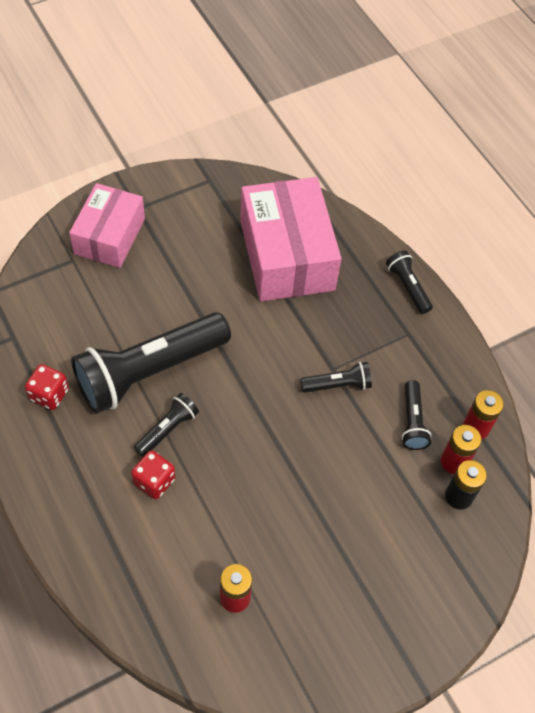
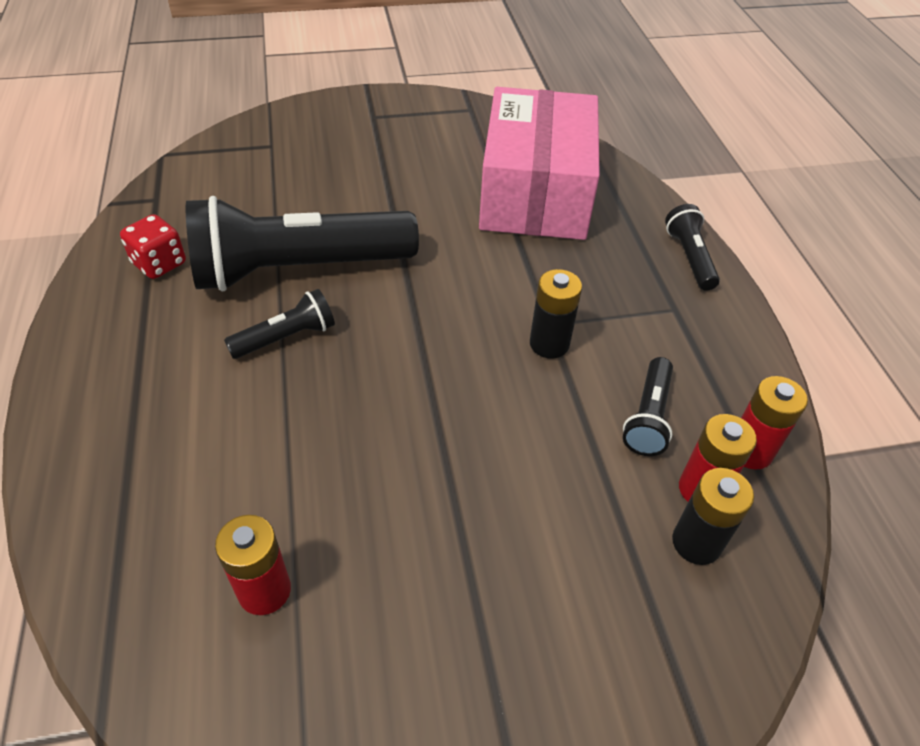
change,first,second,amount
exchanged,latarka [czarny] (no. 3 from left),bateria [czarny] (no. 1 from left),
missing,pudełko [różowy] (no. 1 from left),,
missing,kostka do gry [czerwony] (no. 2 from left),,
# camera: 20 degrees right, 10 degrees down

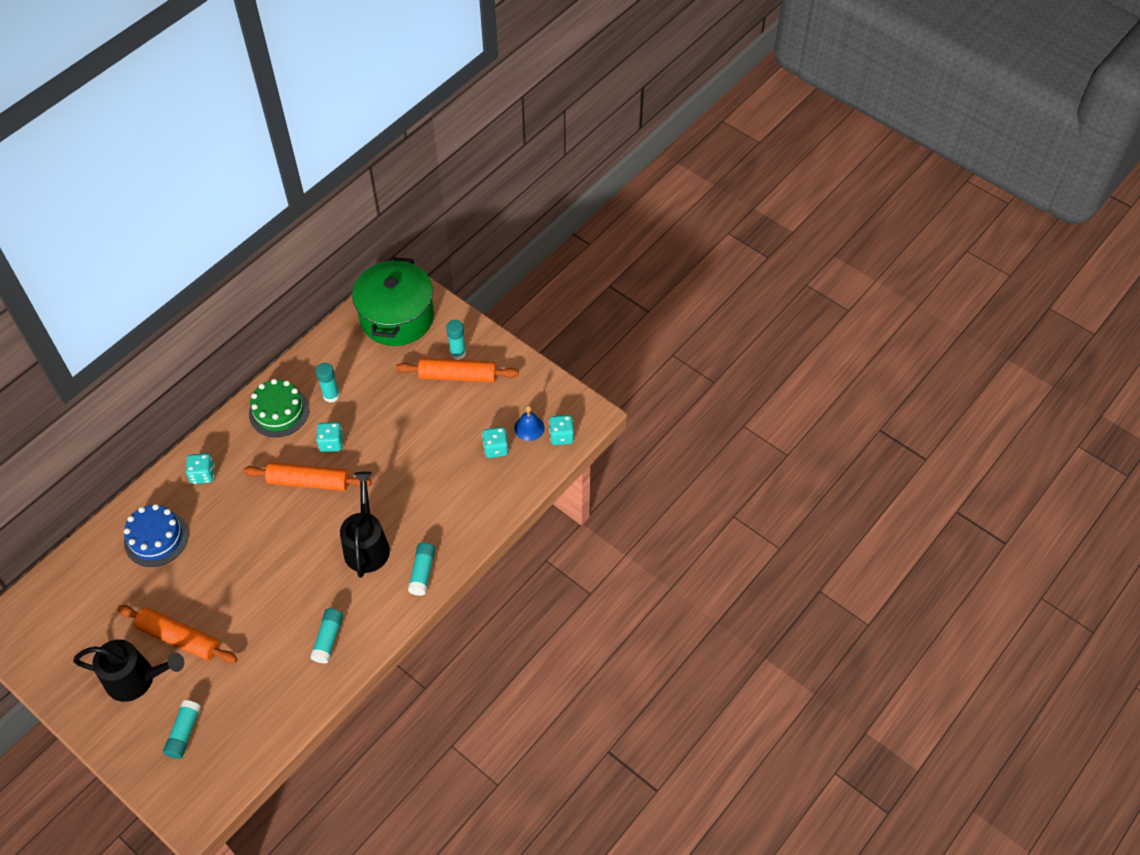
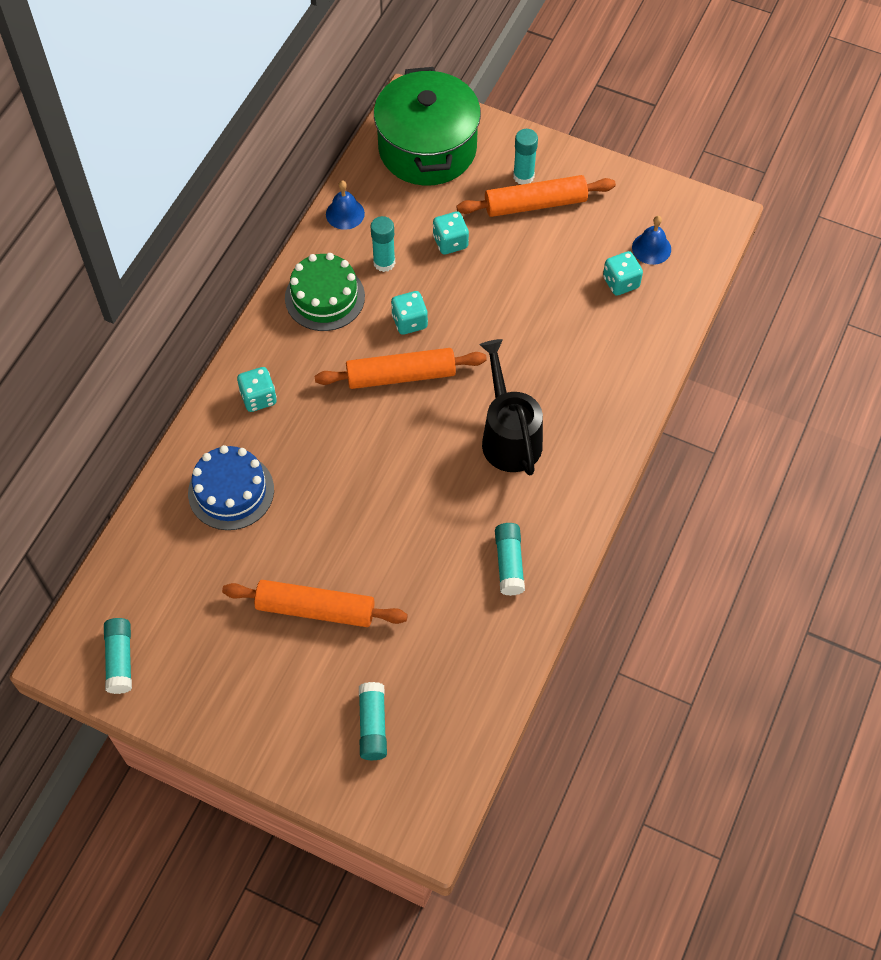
change,first,second,amount
relocated,klej w sztyfcie [turkusowy] (no. 4 from left in the first image),klej w sztyfcie [turkusowy] (no. 1 from left),
appeared,,dzwonek [niebieski] (no. 1 from left),
relocated,kostka do gry [turkusowy] (no. 4 from left in the first image),kostka do gry [turkusowy] (no. 3 from left),
missing,konewka [czarny] (no. 1 from left),,
# camera: 15 degrees left, 5 degrees up

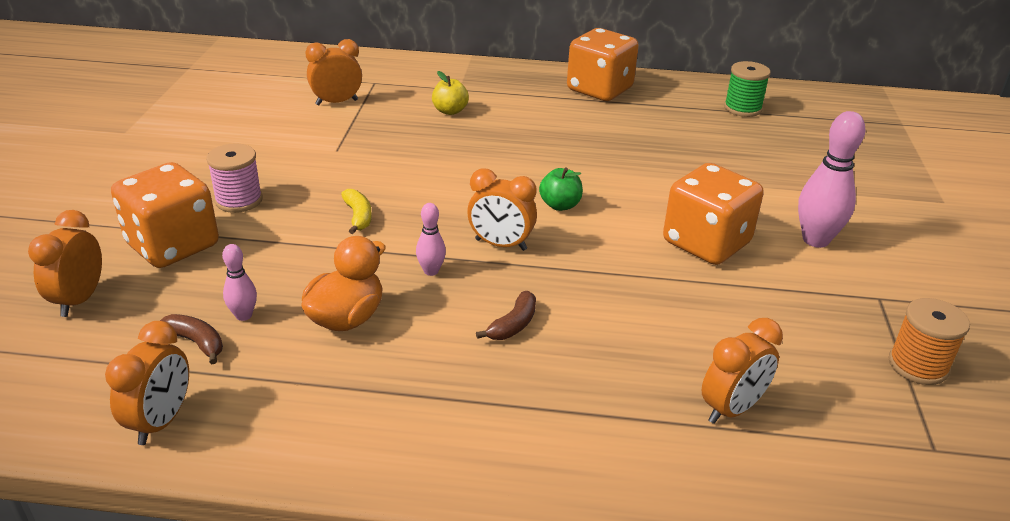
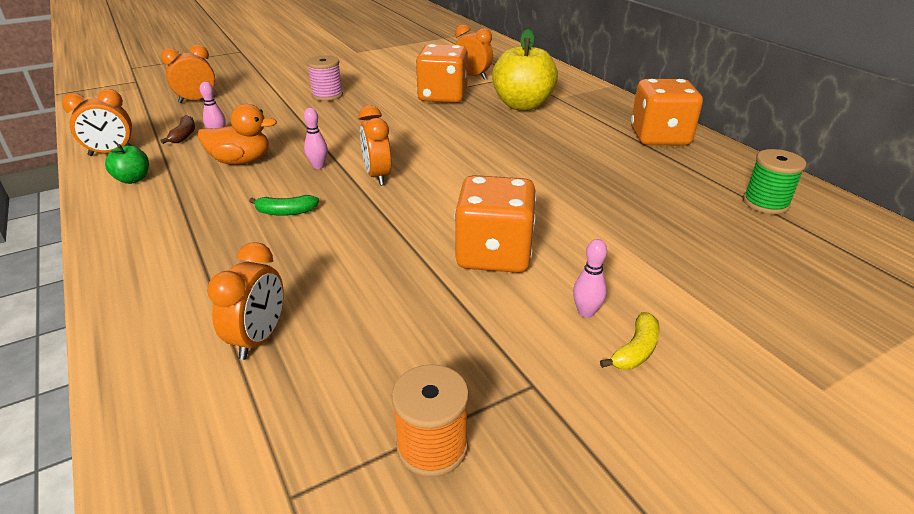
change,first,second,amount
relocated,jabłko [zielony],,
spun,budzik [pomarańczowy] (no. 5 from left in the first image),budzik [pomarańczowy] (no. 3 from left),90 degrees counterclockwise
colour,banan [brązowy] (no. 2 from left),banan [zielony],
relocated,kostka do gry [pomarańczowy] (no. 1 from left),,
size,jabłko [żółty],,x2.09
size,kręgiel [różowy] (no. 3 from left),,x0.53
relocated,banan [żółty],,
# camera: 55 degrees right, 0 degrees up

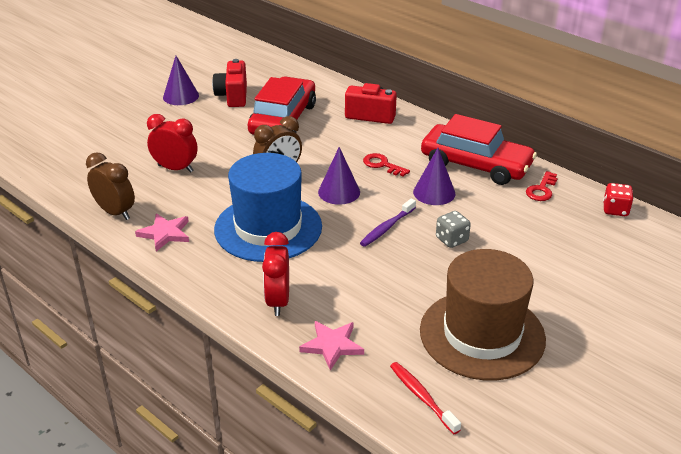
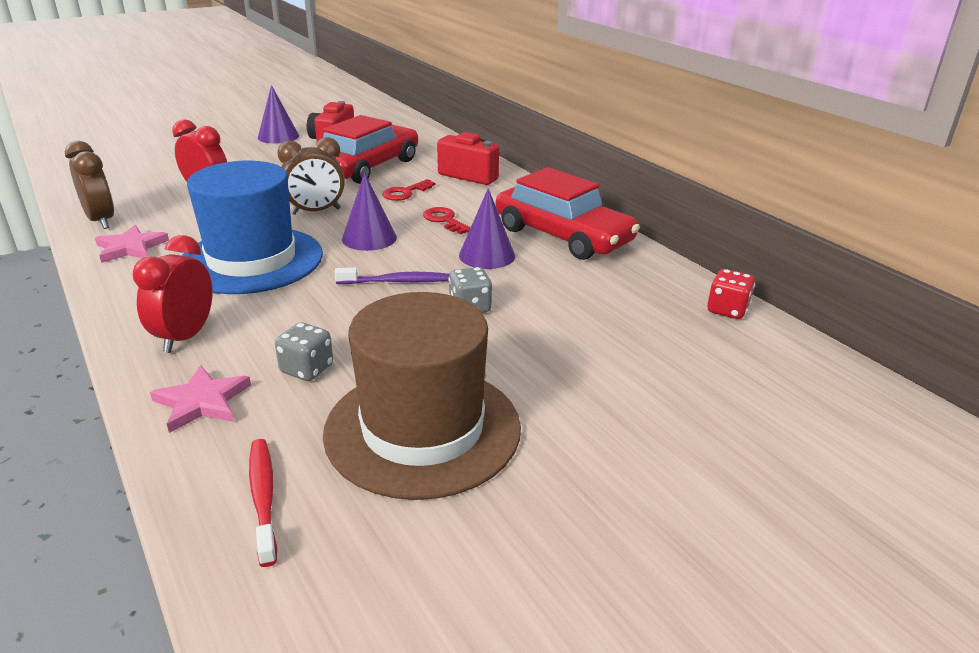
change,first,second,amount
appeared,,kostka do gry [szary] (no. 1 from left),
spun,szczoteczka do zębów [fioletowy],,150 degrees counterclockwise
relocated,klucz [czerwony] (no. 2 from left in the first image),klucz [czerwony] (no. 1 from left),
# camera: 15 degrees right, 5 degrees down

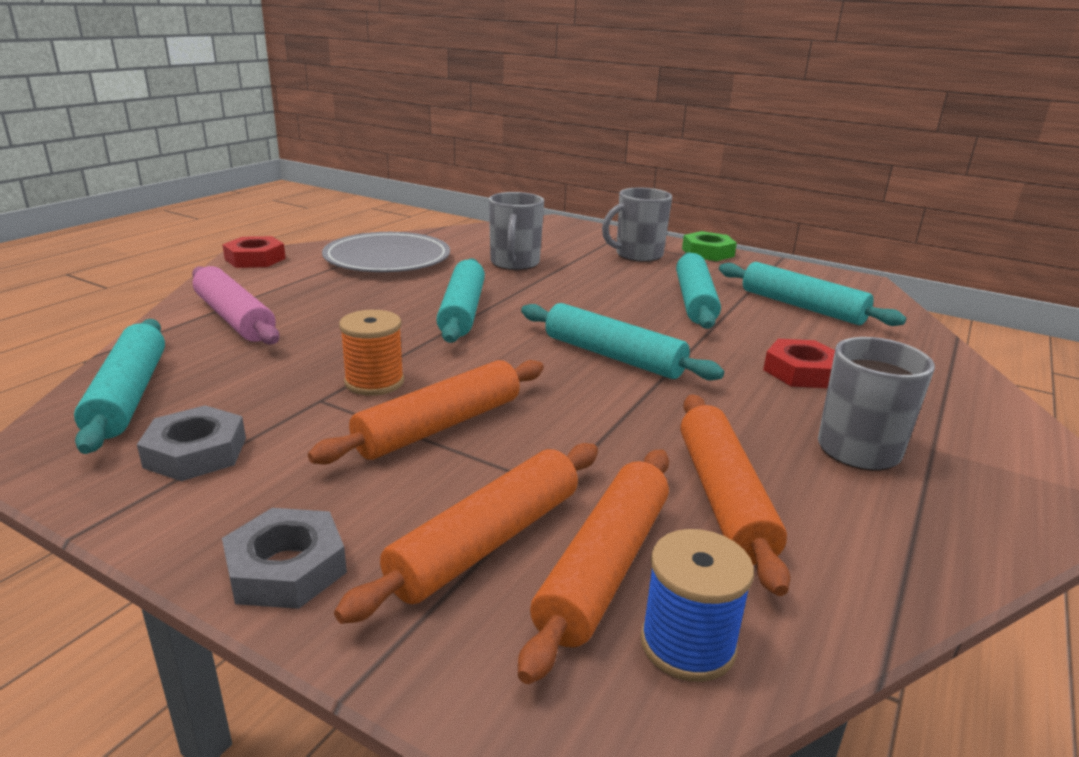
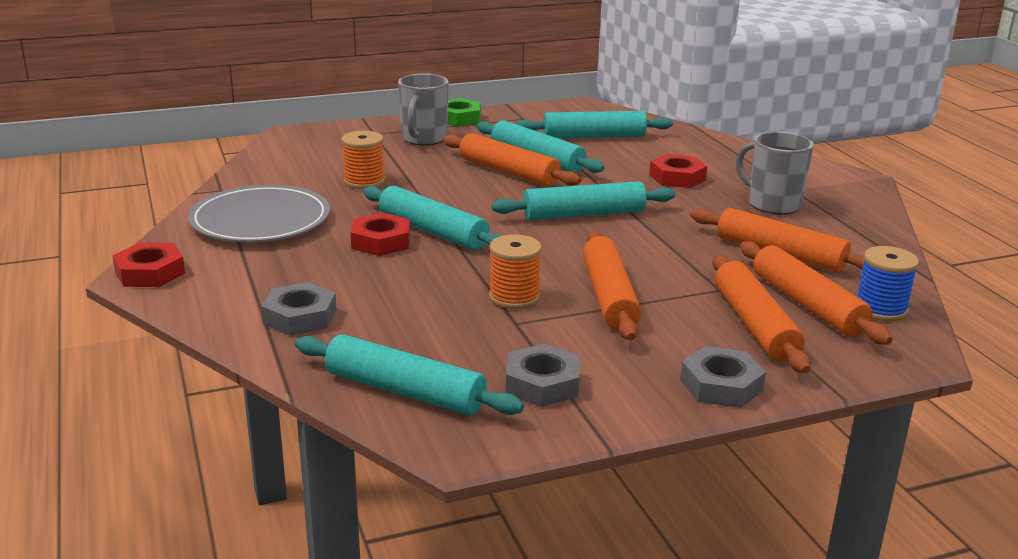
change,first,second,amount
exchanged,wałek do ciasta [różowy],nakrętka [szary] (no. 1 from left),
exchanged,kubek [szary] (no. 1 from left),szpulka [pomarańczowy] (no. 1 from left),
appeared,,nakrętka [czerwony] (no. 2 from left),
appeared,,wałek do ciasta [pomarańczowy] (no. 1 from left),
# camera: 50 degrees left, 0 degrees up

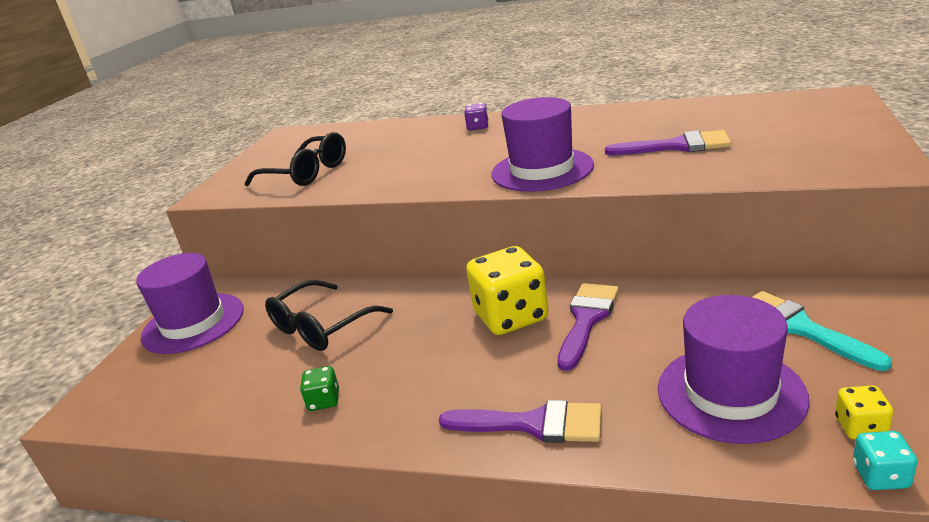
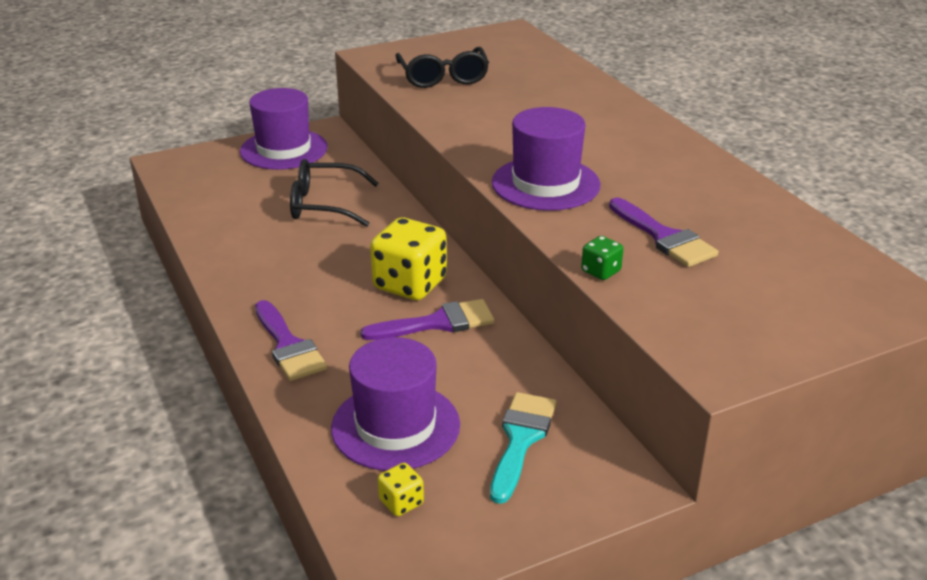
change,first,second,amount
relocated,kostka do gry [zielony],,
missing,kostka do gry [fioletowy],,
missing,kostka do gry [turkusowy],,
# camera: 45 degrees right, 5 degrees up

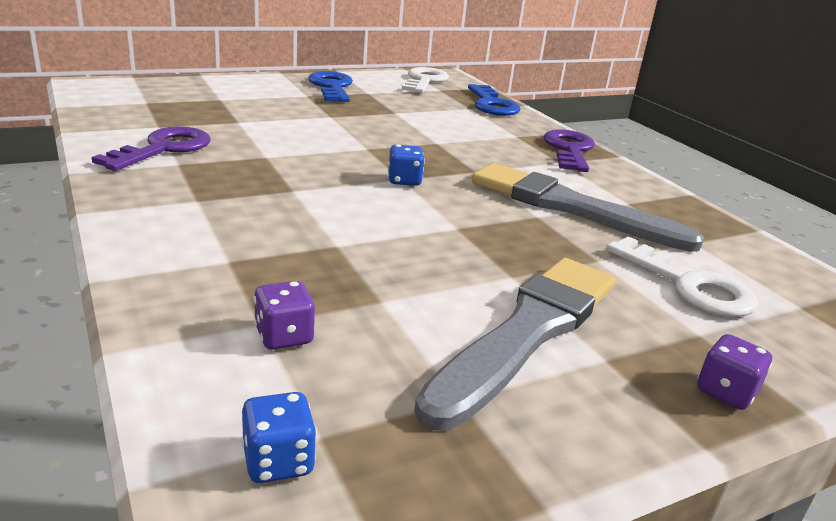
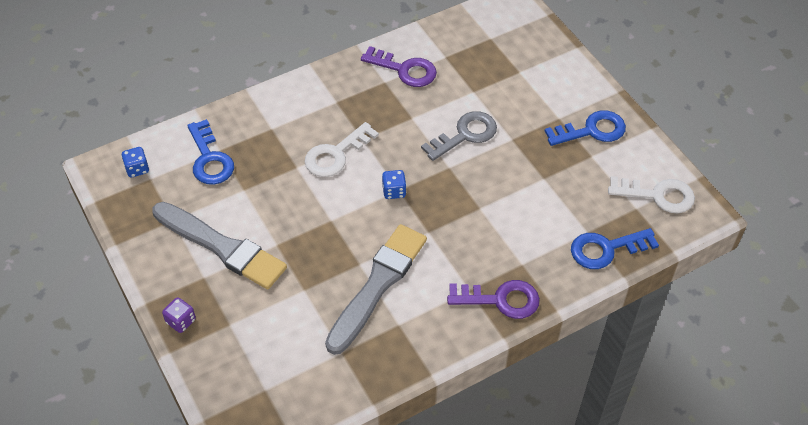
change,first,second,amount
exchanged,kostka do gry [fioletowy] (no. 1 from left),klucz [niebieski] (no. 1 from left),
relocated,klucz [biały] (no. 2 from left in the first image),klucz [biały] (no. 1 from left),
appeared,,klucz [szary],
# camera: 90 degrees right, 25 degrees up

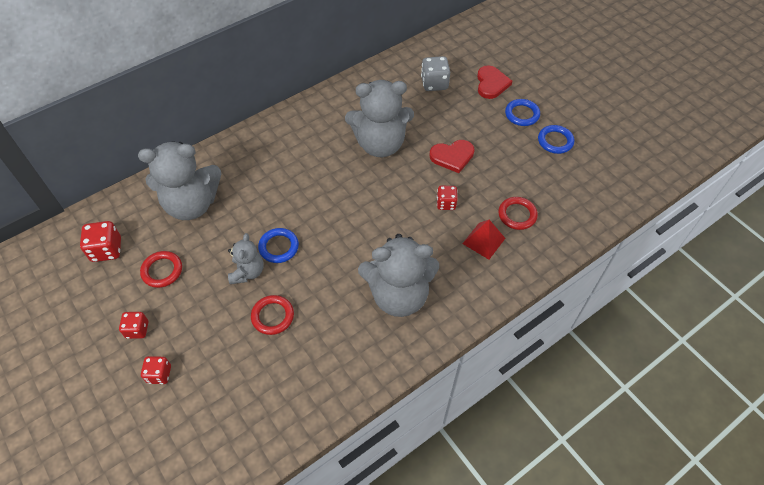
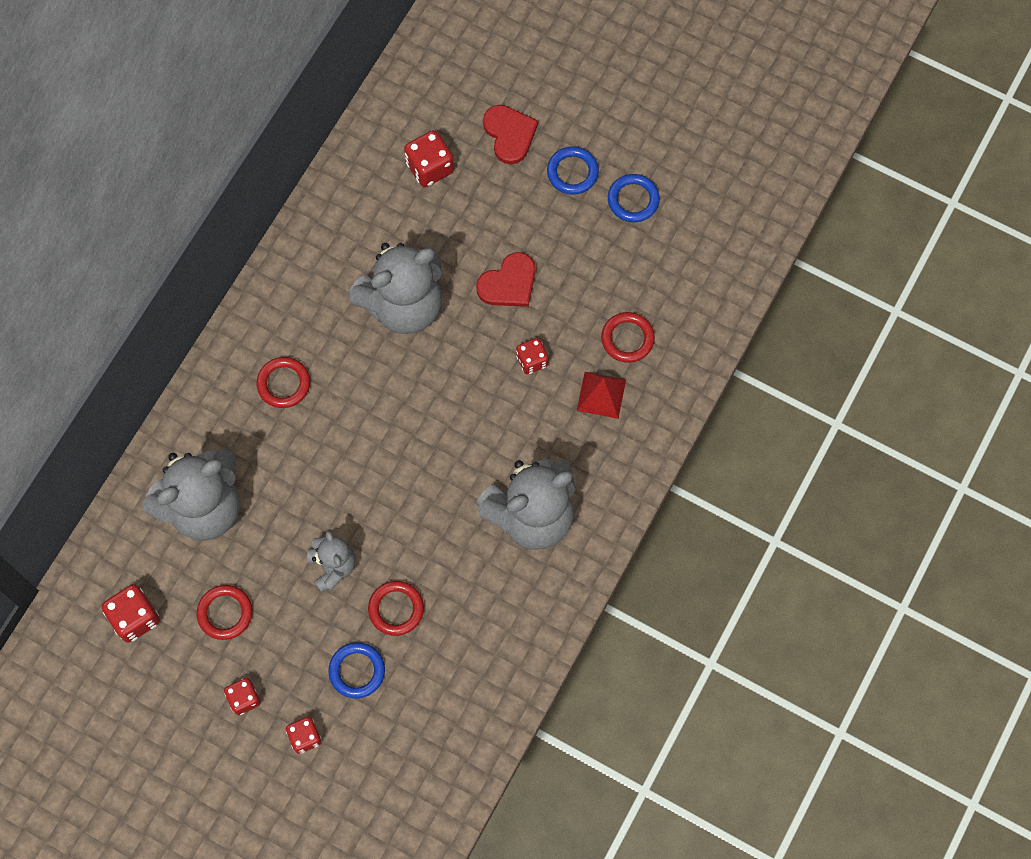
change,first,second,amount
appeared,,pierścień [czerwony] (no. 2 from left),
relocated,pierścień [niebieski] (no. 1 from left),,
colour,kostka do gry [szary],kostka do gry [czerwony] (no. 4 from left),
# camera: 25 degrees left, 15 degrees up

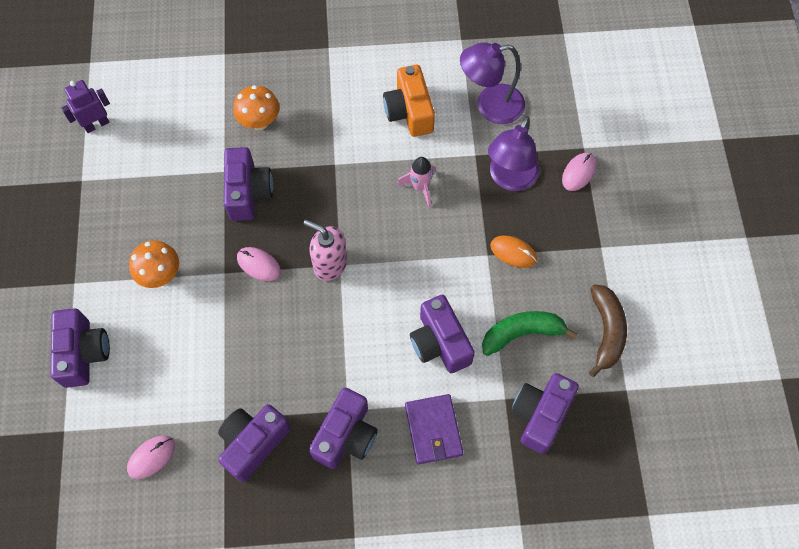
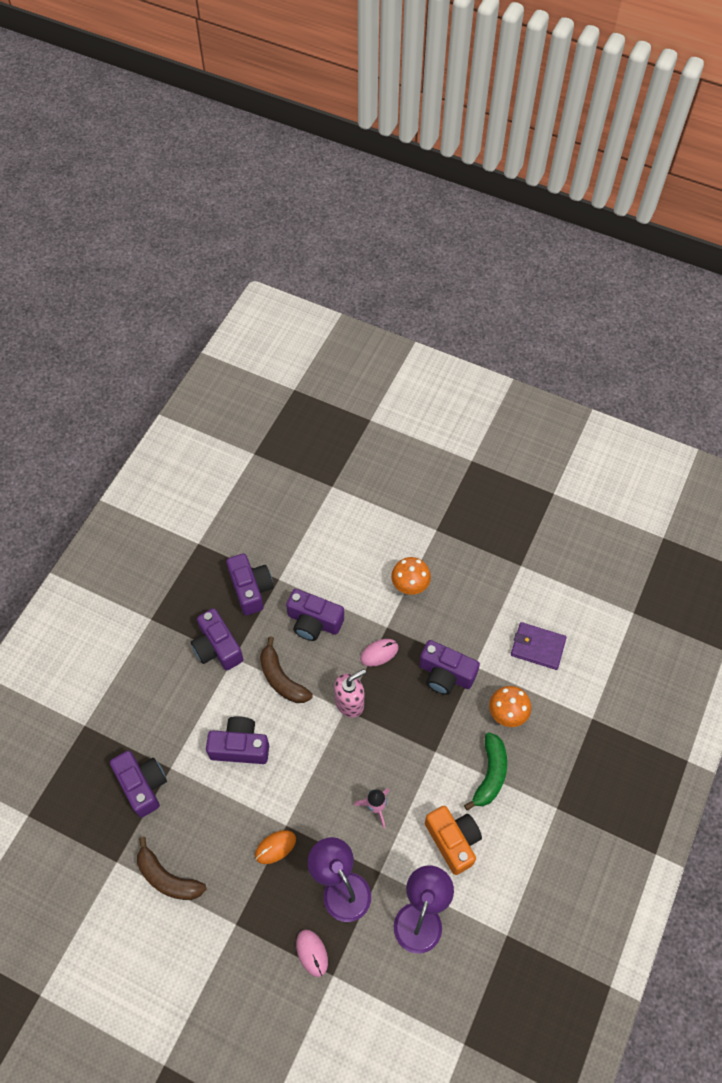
change,first,second,amount
appeared,,banan [brązowy] (no. 2 from left),
relocated,aparat fotograficzny [fioletowy] (no. 1 from left in the first image),aparat fotograficzny [fioletowy] (no. 5 from left),
spun,aparat fotograficzny [pomarańczowy],,45 degrees clockwise
relocated,banan [zielony],,
relocated,portfel [fioletowy],,
missing,robot [fioletowy],,
missing,myszka [różowy] (no. 1 from left),,
# camera: 120 degrees right, 5 degrees down

